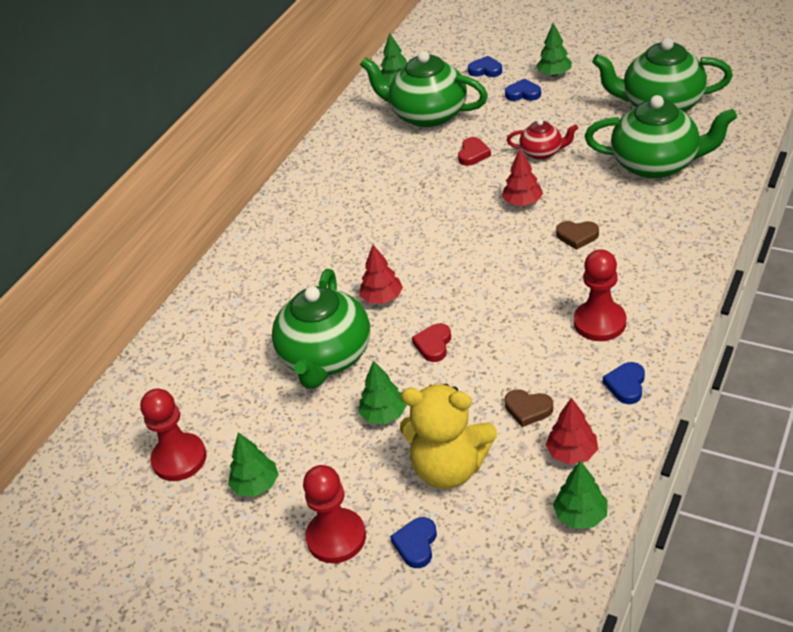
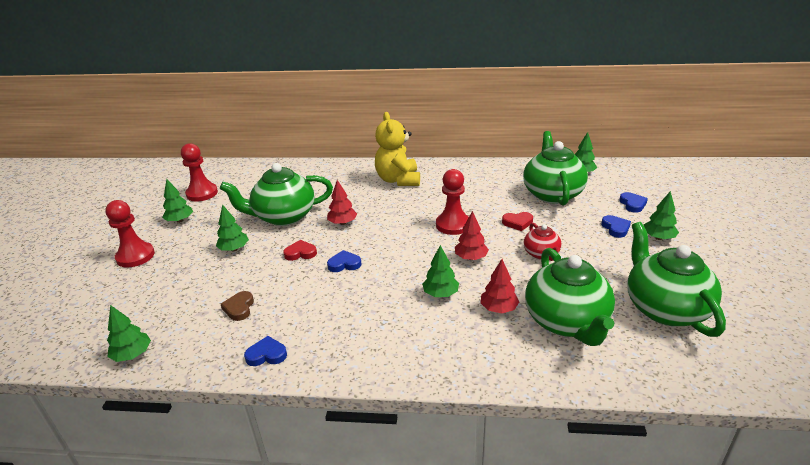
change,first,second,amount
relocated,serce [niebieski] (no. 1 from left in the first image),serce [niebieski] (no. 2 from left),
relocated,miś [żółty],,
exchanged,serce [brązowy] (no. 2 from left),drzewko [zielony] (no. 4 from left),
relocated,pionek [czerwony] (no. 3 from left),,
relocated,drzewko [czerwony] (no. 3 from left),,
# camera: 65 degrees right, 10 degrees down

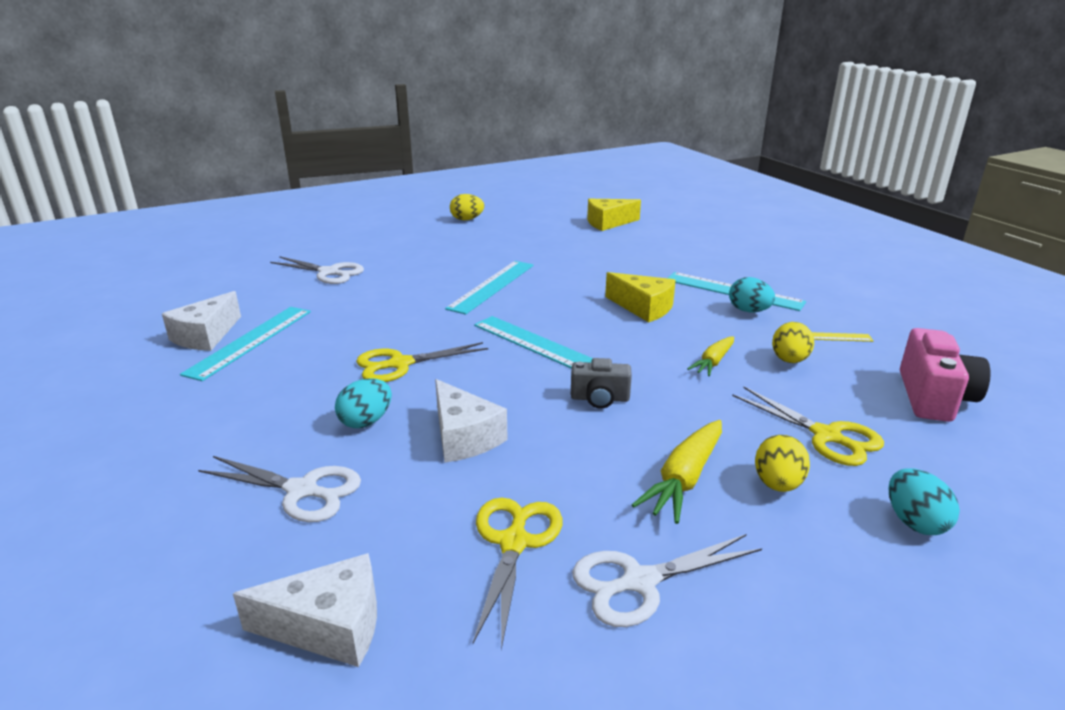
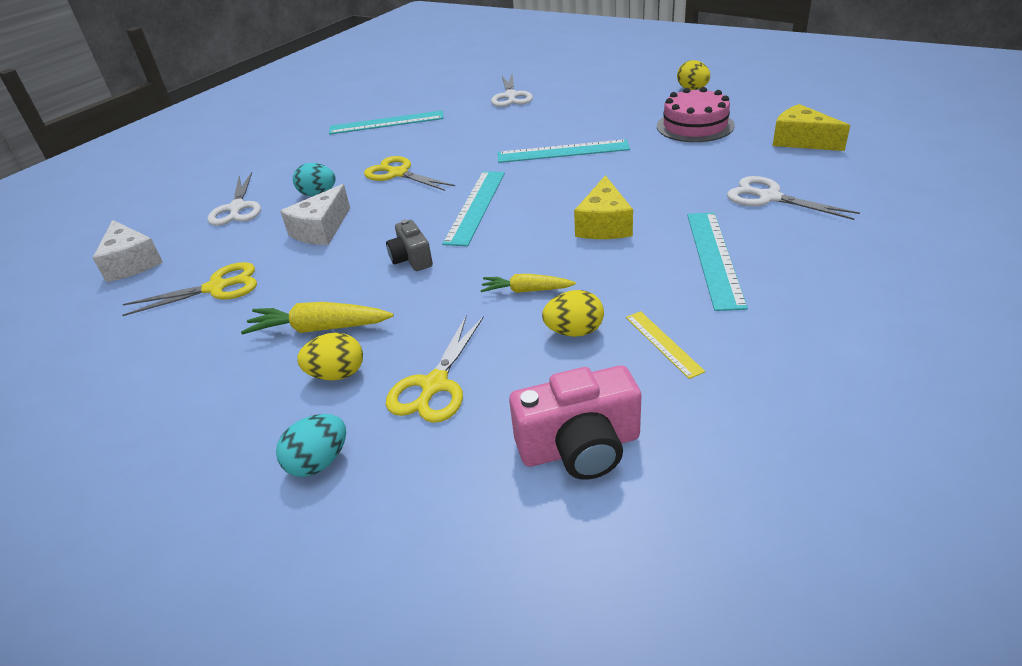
change,first,second,amount
appeared,,tort [różowy],
relocated,nożyczki [biały] (no. 3 from left),,
missing,ser [biały] (no. 1 from left),,
missing,jajko [turkusowy] (no. 2 from left),,
# camera: 65 degrees right, 10 degrees up

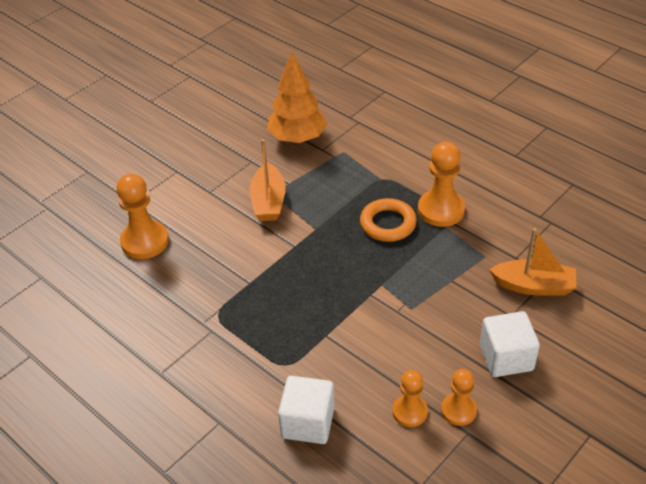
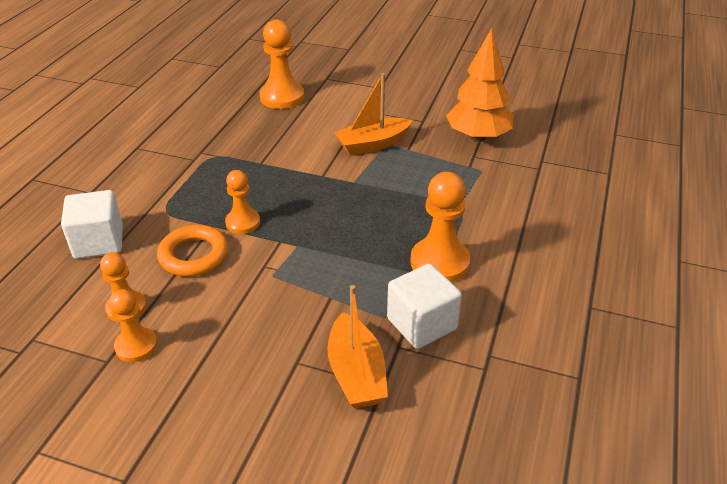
change,first,second,amount
relocated,pierścień [pomarańczowy],,
appeared,,pionek [pomarańczowy] (no. 3 from left),
relocated,sześcian [biały] (no. 2 from left),,
# camera: 65 degrees right, 5 degrees down

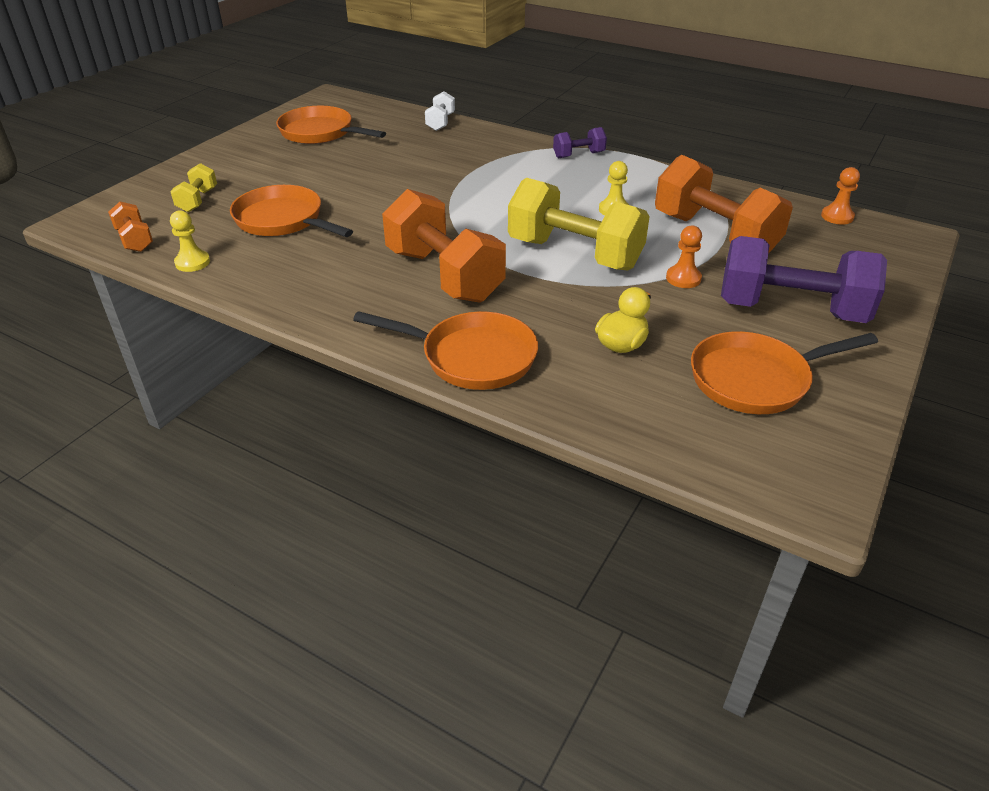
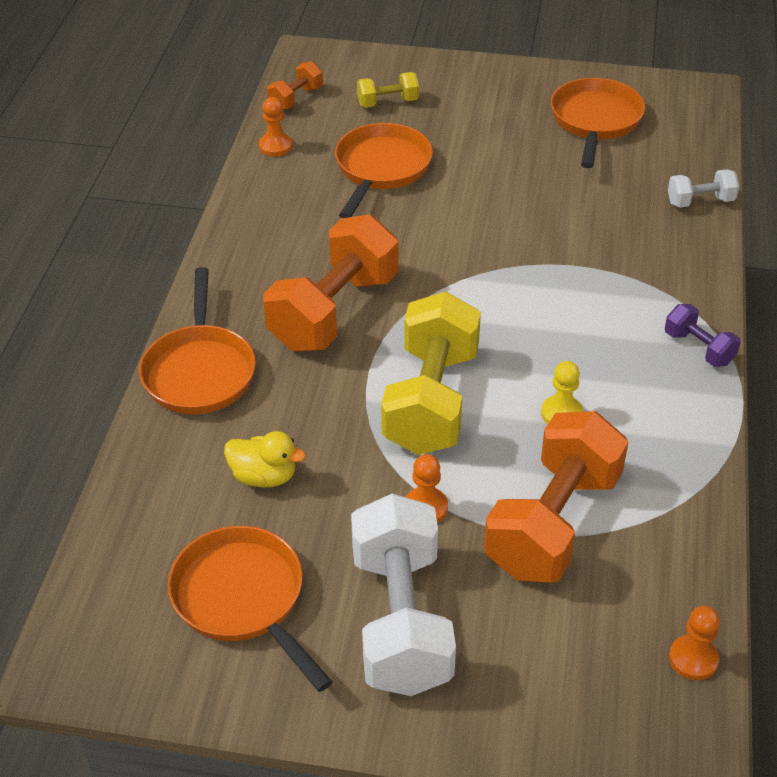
change,first,second,amount
colour,pionek [żółty] (no. 1 from left),pionek [pomarańczowy] (no. 1 from left),
colour,hantel [fioletowy] (no. 2 from left),hantel [biały] (no. 1 from left),
# camera: 70 degrees right, 5 degrees up

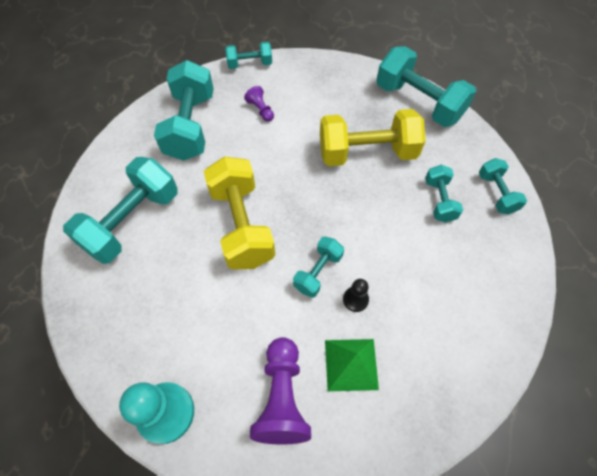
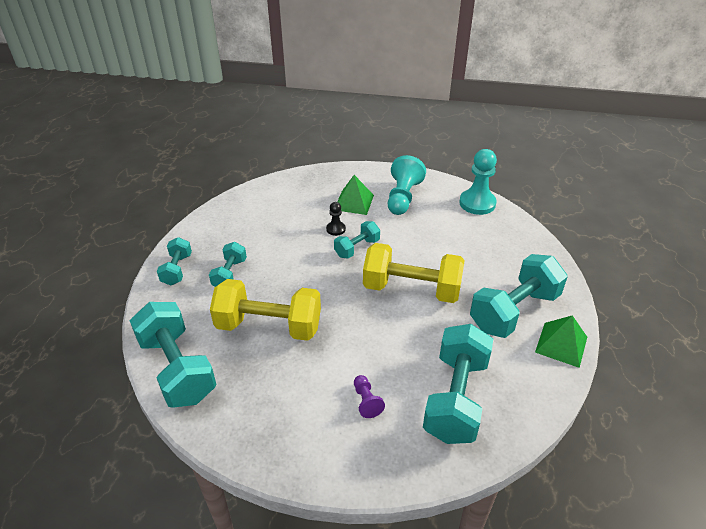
change,first,second,amount
spun,hantel [żółty] (no. 1 from left in the first image),hantel [żółty] (no. 2 from left),75 degrees counterclockwise
colour,pionek [fioletowy] (no. 2 from left),pionek [turkusowy] (no. 1 from left),
appeared,,piramida [zielony] (no. 2 from left),
missing,hantel [turkusowy] (no. 3 from left),,
# camera: 165 degrees left, 20 degrees down

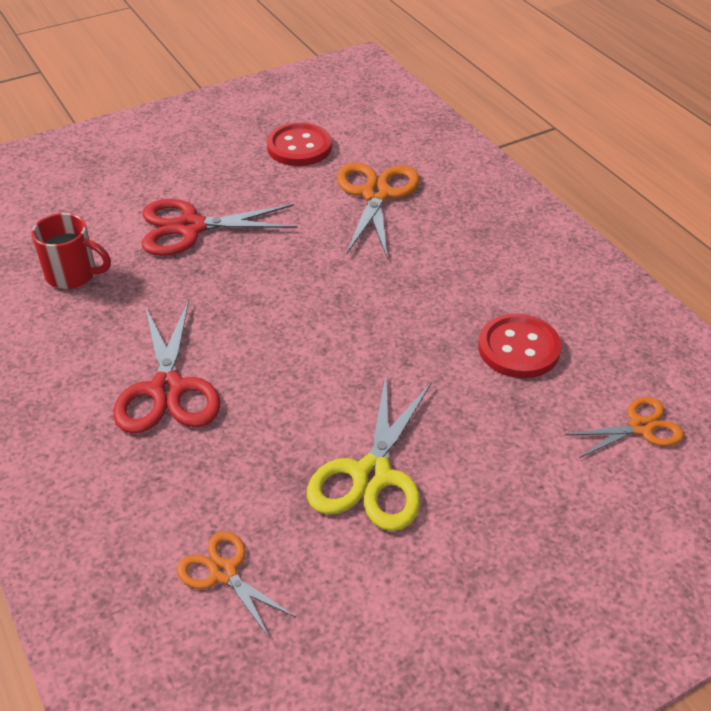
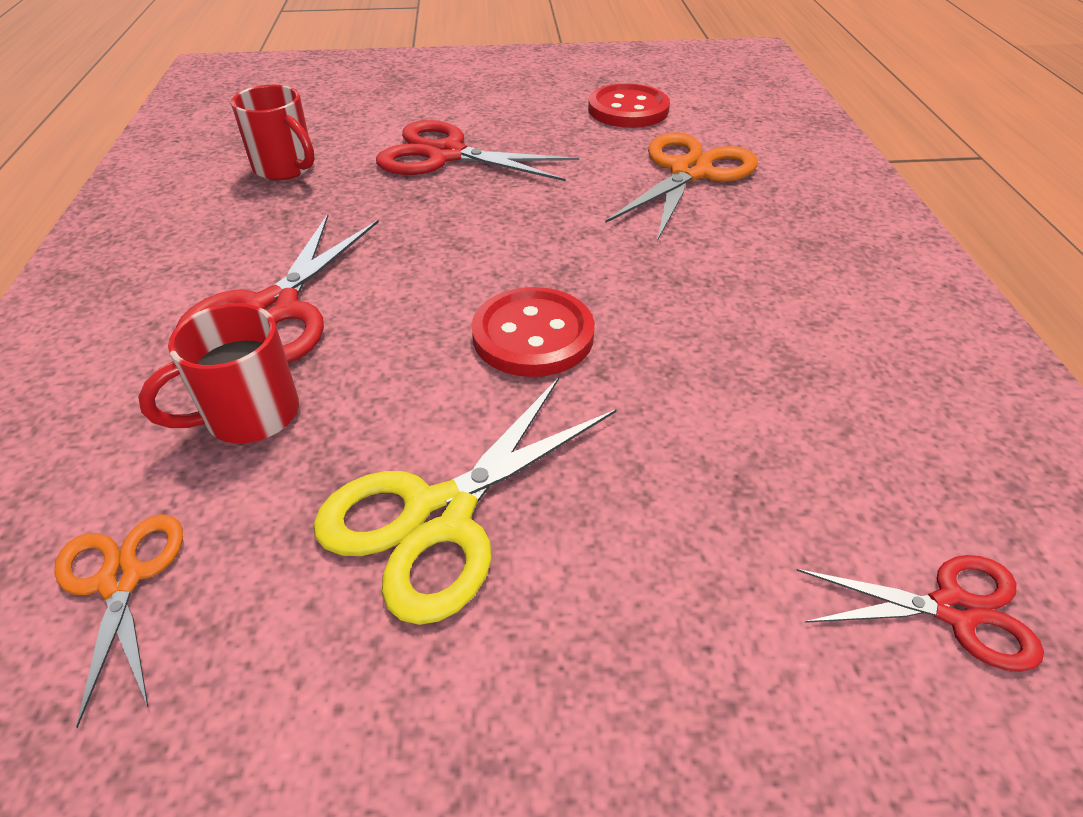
change,first,second,amount
appeared,,kubek [czerwony] (no. 1 from left),
relocated,guzik [czerwony] (no. 2 from left in the first image),guzik [czerwony] (no. 1 from left),
colour,nożyczki [pomarańczowy] (no. 3 from left),nożyczki [czerwony] (no. 3 from left),
# camera: 25 degrees right, 0 degrees up

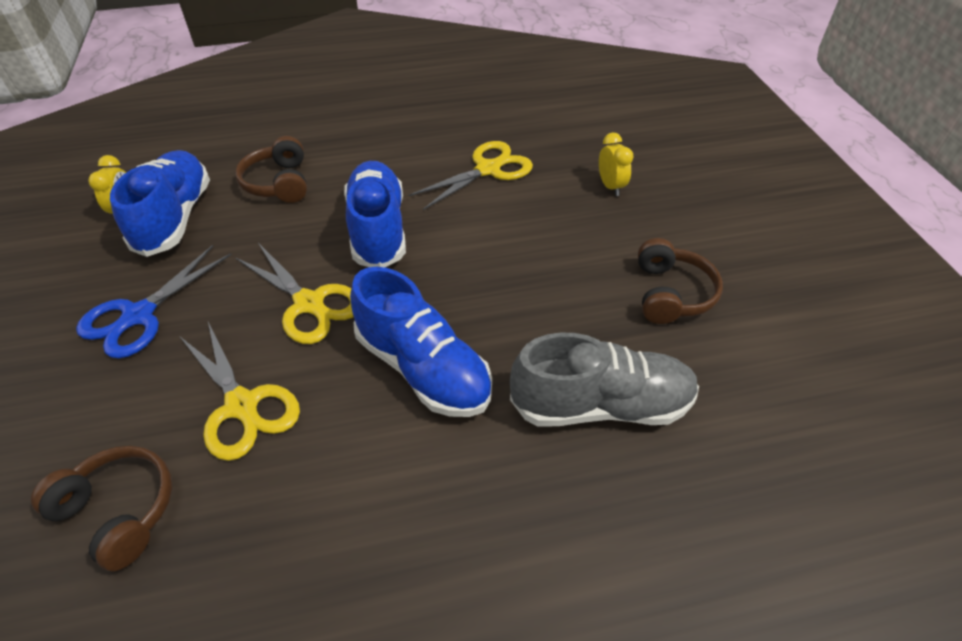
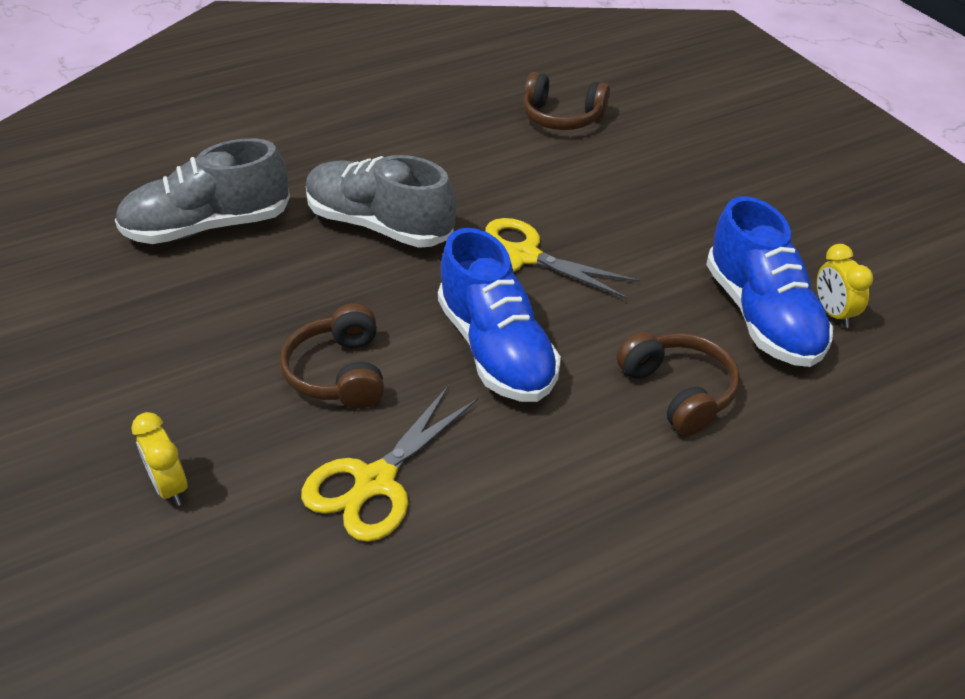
change,first,second,amount
relocated,słuchawki [brązowy] (no. 3 from left in the first image),słuchawki [brązowy] (no. 1 from left),
colour,but [niebieski] (no. 3 from left),but [szary] (no. 2 from left),
missing,nożyczki [niebieski],,
missing,nożyczki [żółty] (no. 1 from left),,
# camera: 165 degrees right, 5 degrees down

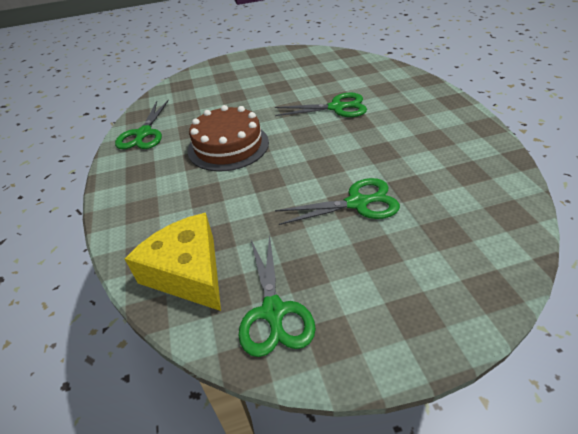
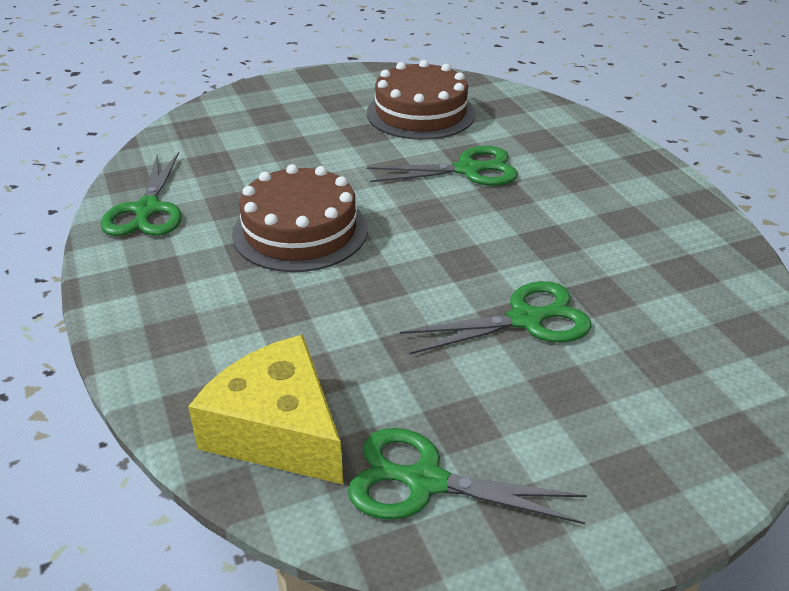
change,first,second,amount
spun,nożyczki [zielony] (no. 2 from left in the first image),nożyczki [zielony] (no. 3 from left),120 degrees clockwise
appeared,,tort [brązowy] (no. 2 from left),
# camera: 10 degrees left, 5 degrees down

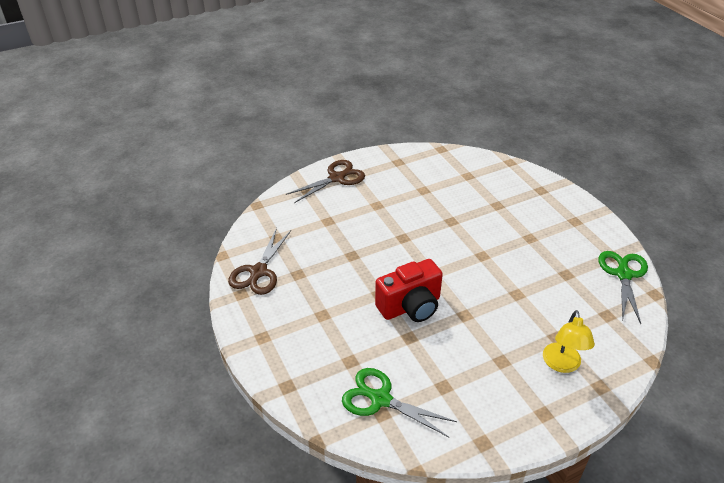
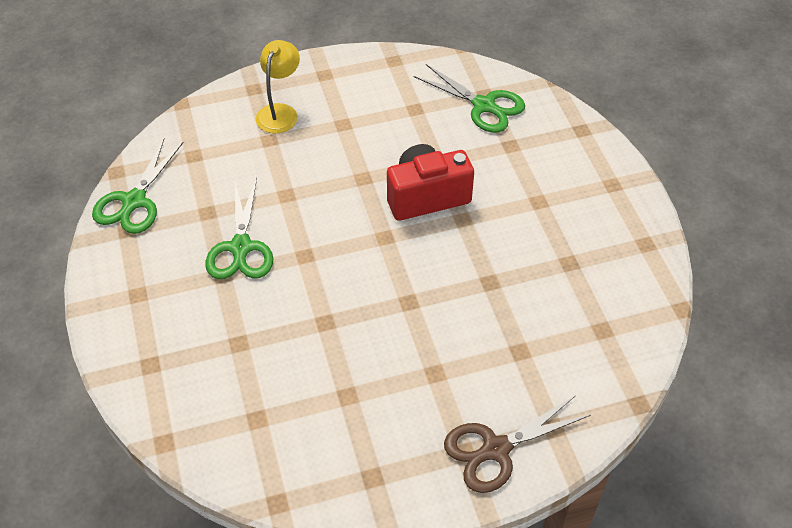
change,first,second,amount
appeared,,nożyczki [zielony] (no. 2 from left),
missing,nożyczki [brązowy] (no. 1 from left),,
# camera: 170 degrees left, 10 degrees up

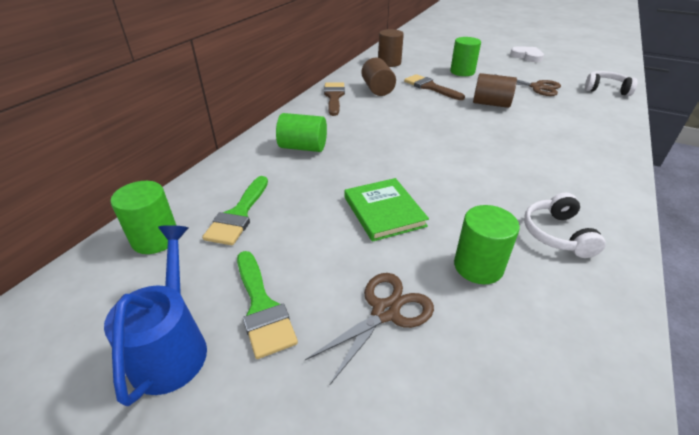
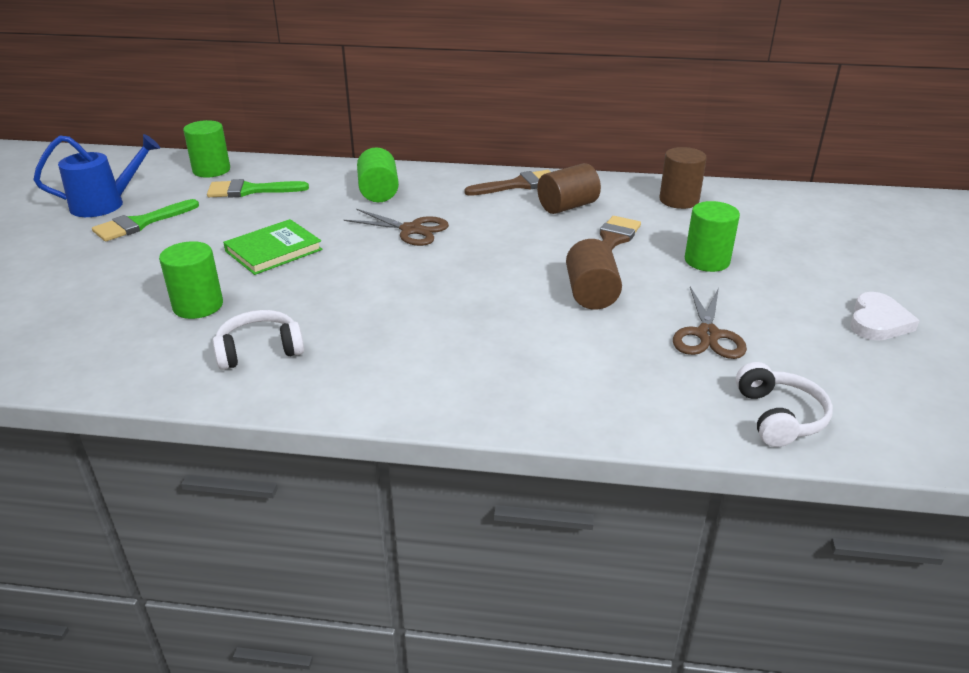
change,first,second,amount
relocated,nożyczki [brązowy] (no. 1 from left),,
# camera: 70 degrees right, 5 degrees down

